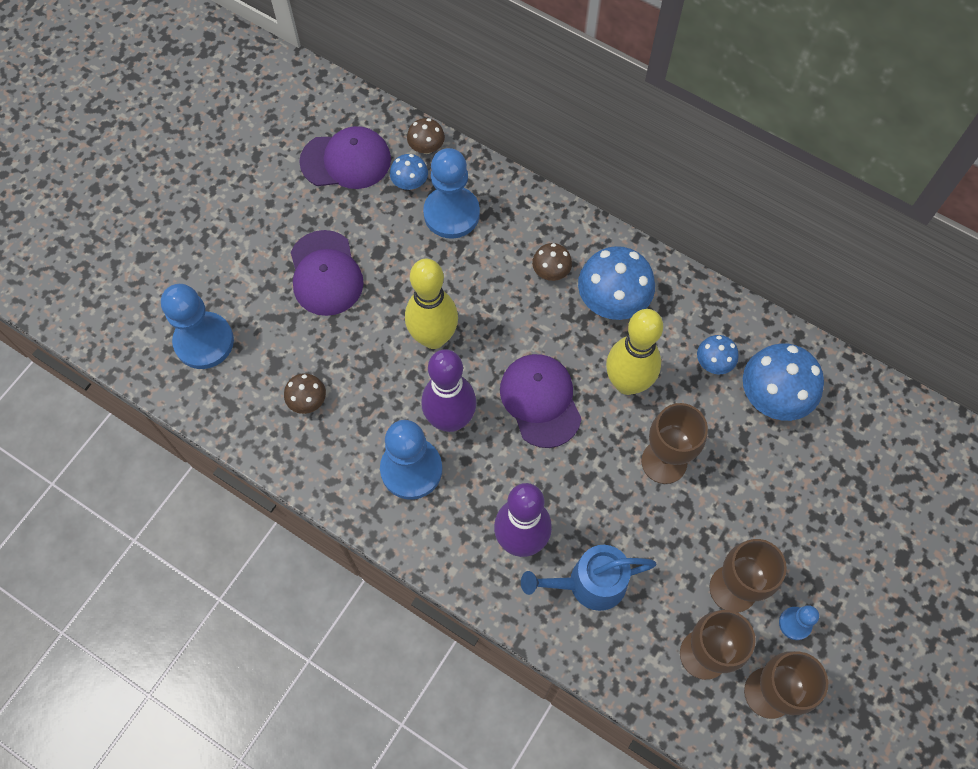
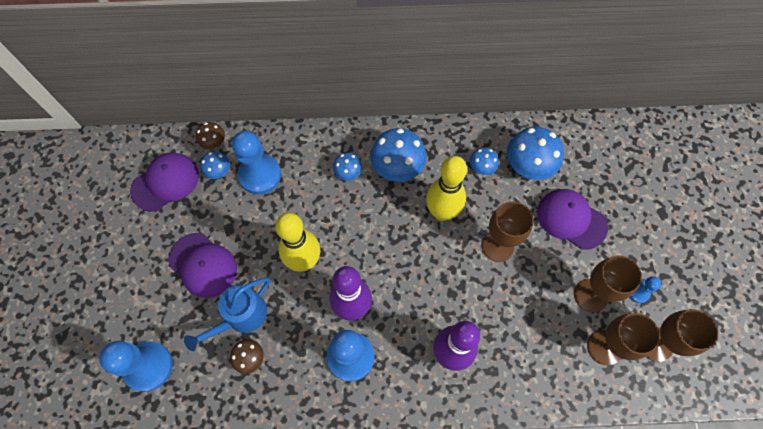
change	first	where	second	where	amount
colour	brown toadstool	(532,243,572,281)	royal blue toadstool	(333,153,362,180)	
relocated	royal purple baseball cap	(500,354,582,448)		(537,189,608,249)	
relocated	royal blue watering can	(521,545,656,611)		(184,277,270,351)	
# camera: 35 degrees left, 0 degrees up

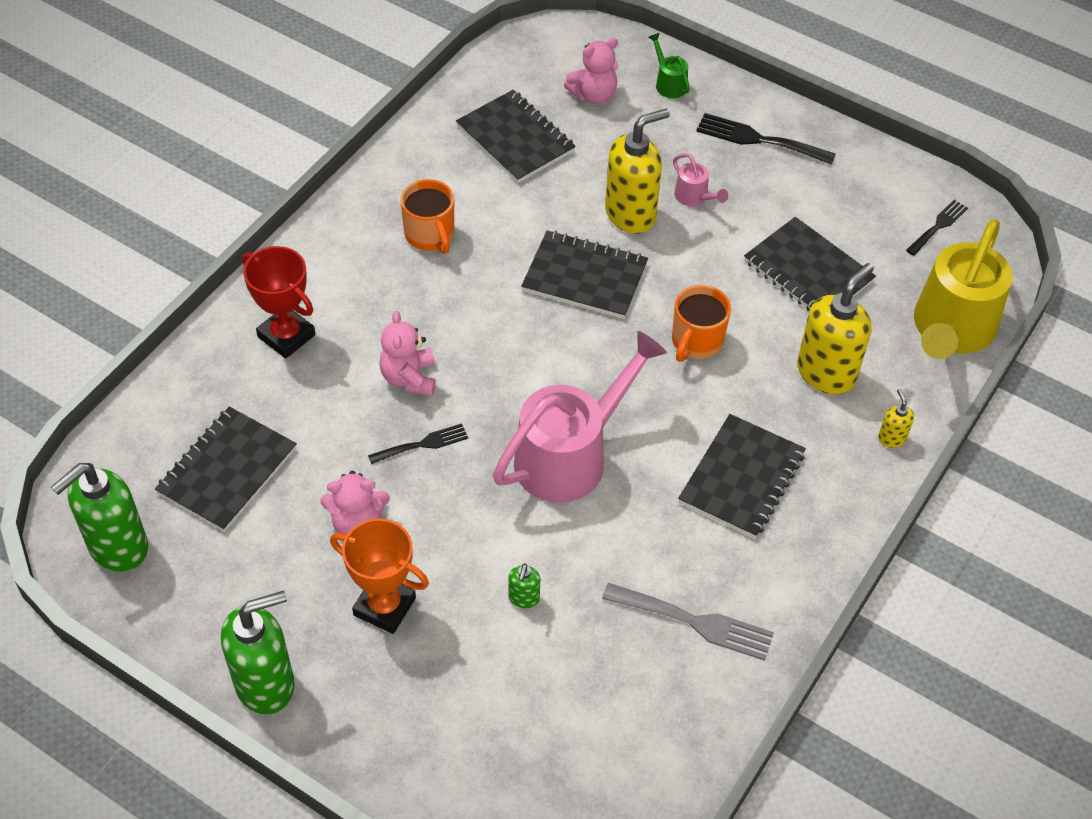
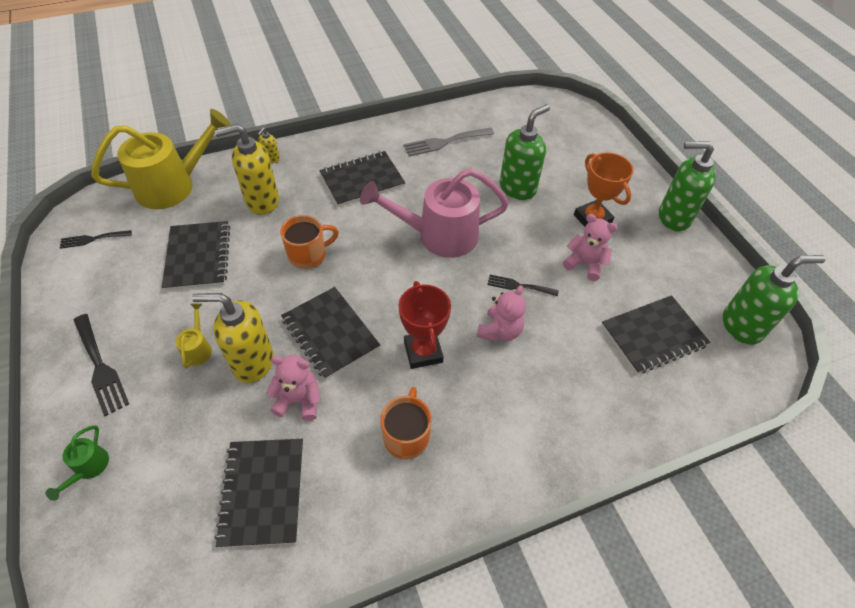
change	first	where	second	where	amount
relocated	rose-pink stuffed bear	(564,38,618,104)		(266,355,321,421)	
colour	rose-pink watering can	(673,153,728,206)	golden watering can	(176,303,212,369)	
relocated	scarlet award cup	(242,246,315,359)		(398,281,451,369)	
size	emerald soap pump	(509,563,540,608)		(500,104,550,200)	x2.24
spun	ash-grey fork	(602,583,774,661)		(403,127,494,156)	75 degrees counterclockwise
# camera: 145 degrees left, 0 degrees up

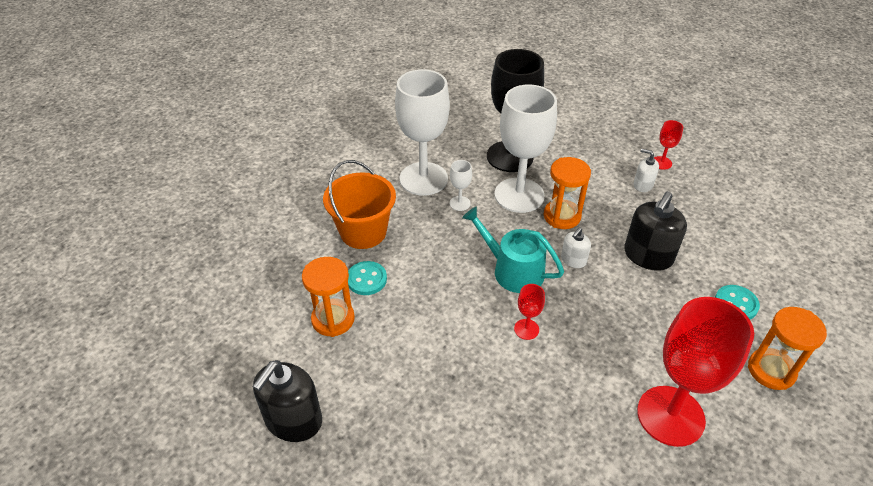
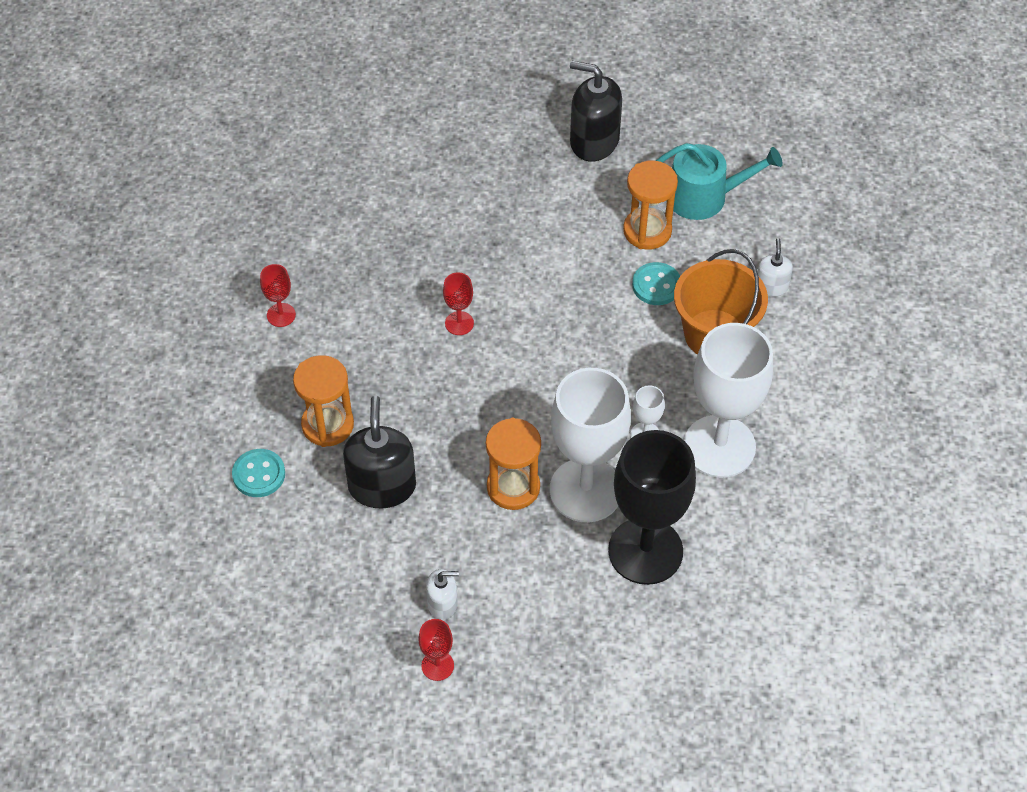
change	first	where	second	where	amount
relocated	turquoise watering can	(462,207,564,293)		(656,143,783,220)	
relocated	pure white soap pump	(561,227,591,268)		(757,238,793,297)	
size	scarlet chalice	(637,297,754,447)		(260,264,296,327)	x0.42
relocated	bright orange sandglass	(748,307,827,390)		(293,355,354,447)	
spun	ebony soap pump	(252,360,322,442)		(570,61,622,162)	60 degrees counterclockwise
# camera: 145 degrees right, 10 degrees up

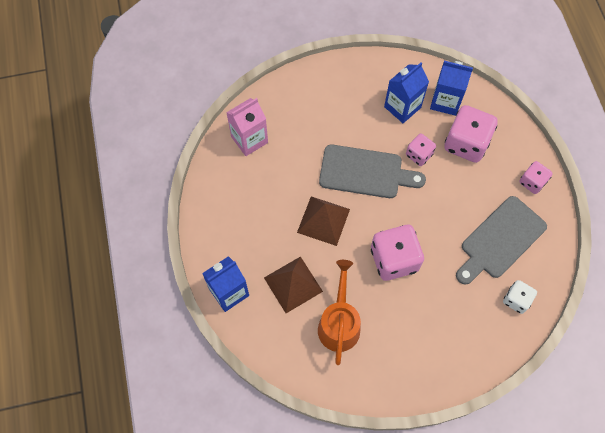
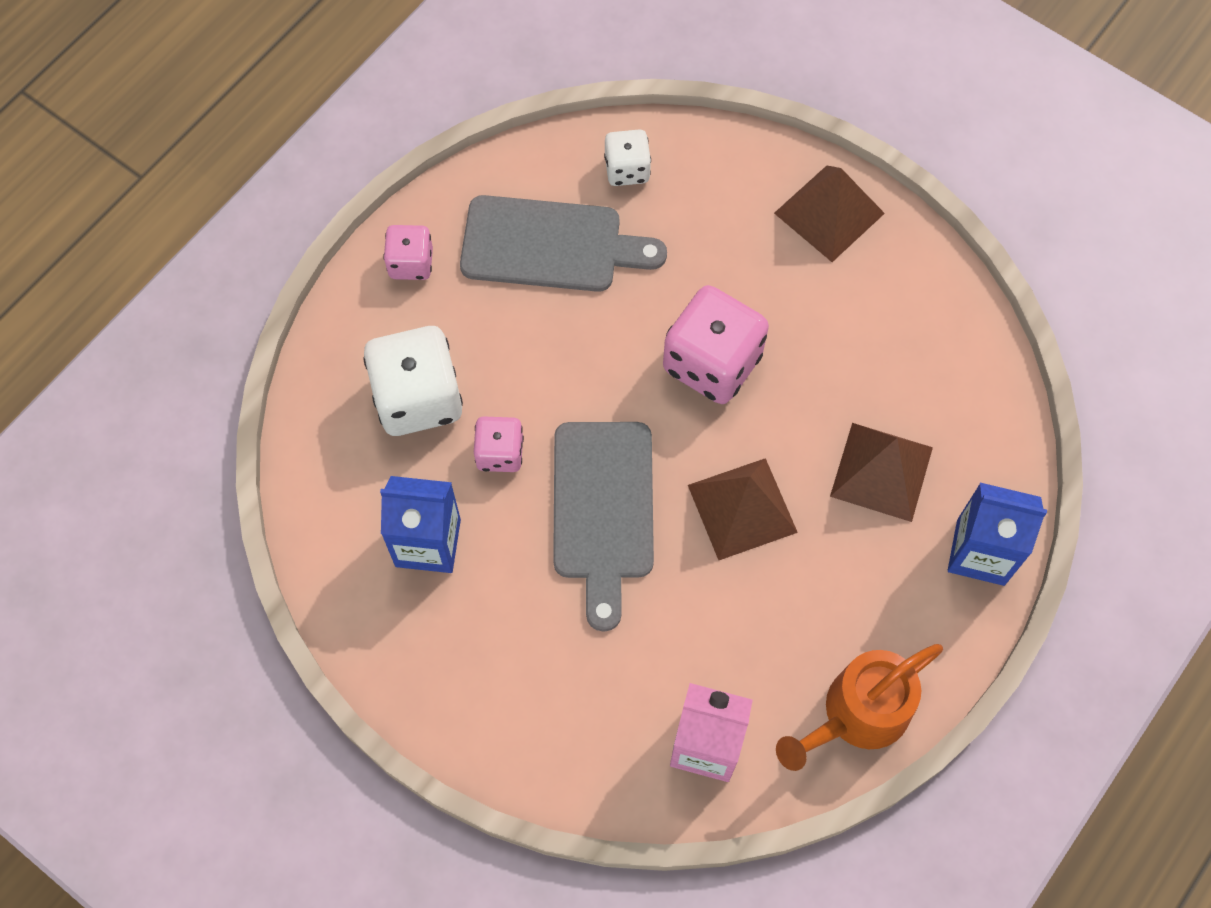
change	first	where	second	where	amount
missing	royal blue juice carton	(430,61,473,116)			
colour	rose-pink dice	(444,105,498,163)	pure white dice	(363,326,463,436)	
spun	ash-grey bread board	(319,145,426,198)		(553,422,654,631)	150 degrees counterclockwise
relocated	bright orange watering can	(318,260,361,365)		(776,644,943,771)	
appeared			brown pyramid	(774,166,885,262)	
# camera: 130 degrees left, 0 degrees up

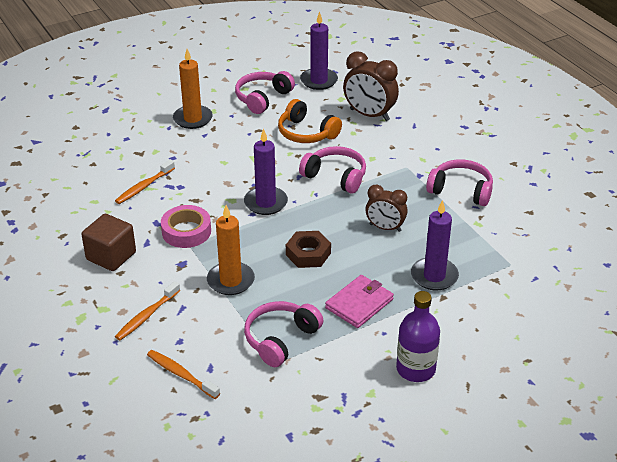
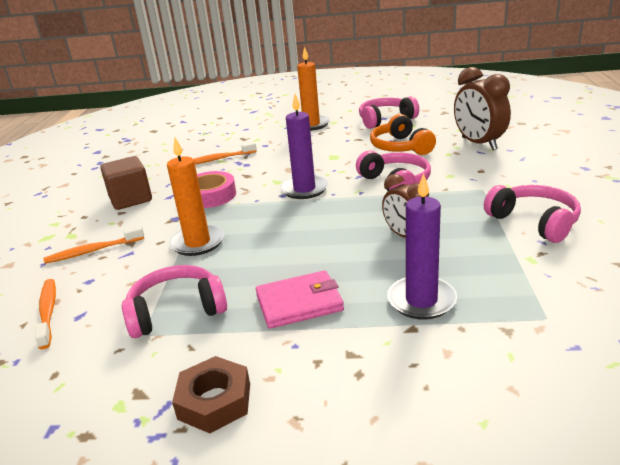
change	first	where	second	where	amount
missing	royal purple candle	(300,12,338,90)			
relocated	brown hexagon nut	(286,231,331,268)		(172,356,250,433)	
missing	royal purple bottle	(396,291,440,382)			
# camera: 35 degrees right, 10 degrees down

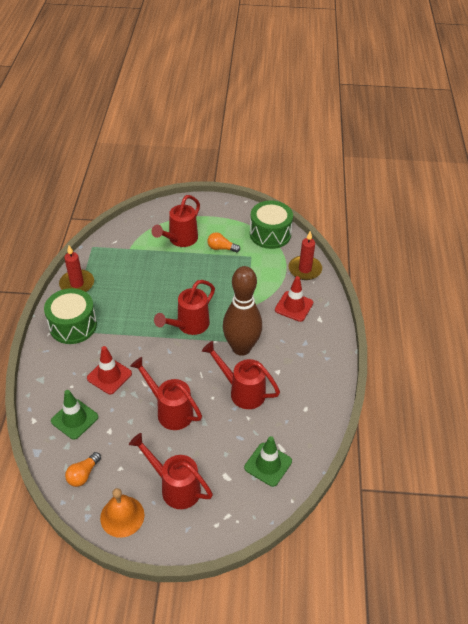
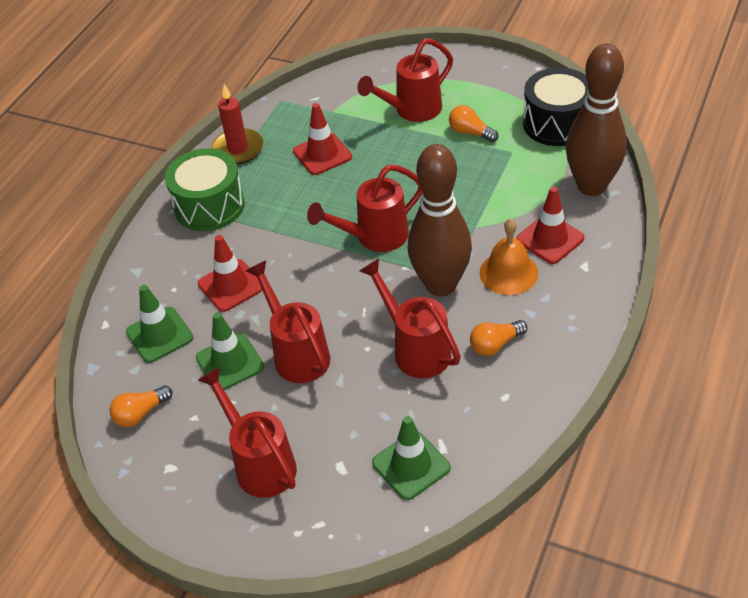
change	first	where	second	where	amount
colour	emerald toy drum	(250,201,293,249)	ebony toy drum	(523,68,588,146)	
exchanged	scarlet candle	(289,231,322,280)	brown bowling pin	(566,43,627,196)	
relocated	bright orange school bell	(100,488,144,538)		(479,218,538,295)	
appeared			scarlet safety cone	(293,103,352,175)	
appeared			emerald safety cone	(196,312,264,390)	
appeared			bright orange bulb	(470,320,527,356)	
# camera: 25 degrees right, 0 degrees up

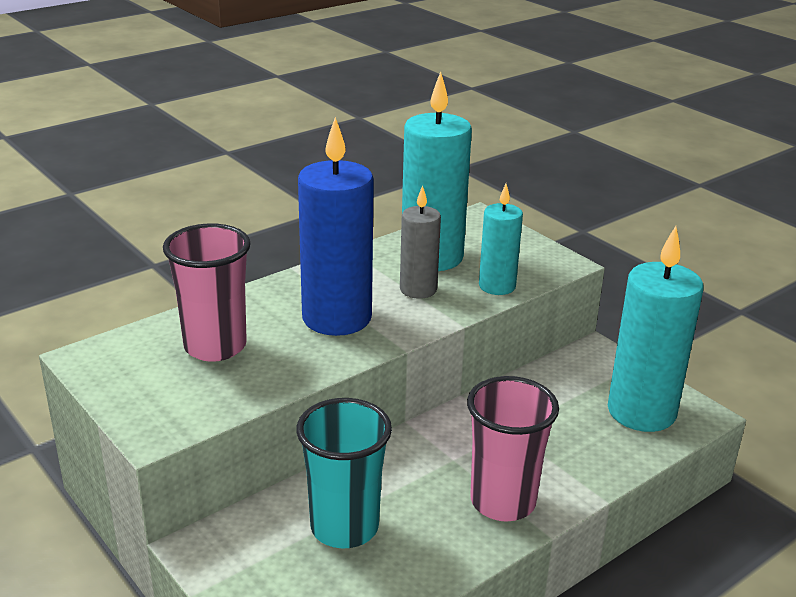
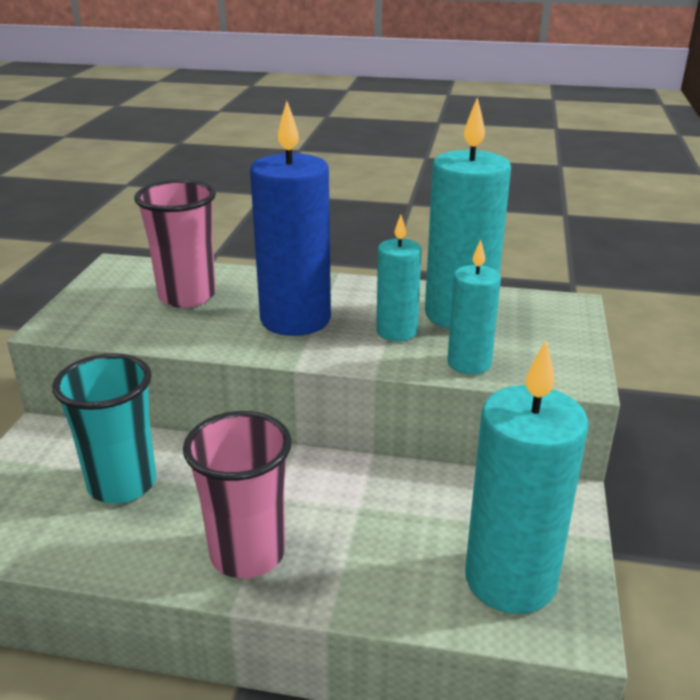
change	first	where	second	where	amount
colour	ash-grey candle	(400,185,441,299)	turquoise candle	(376,215,422,341)	
# camera: 50 degrees right, 0 degrees up

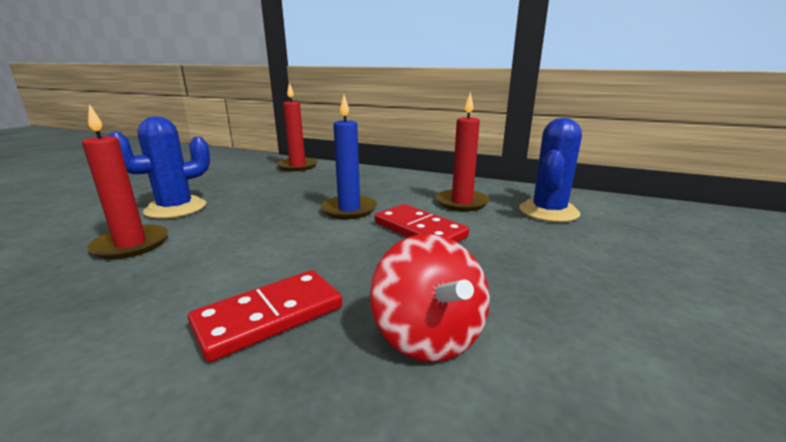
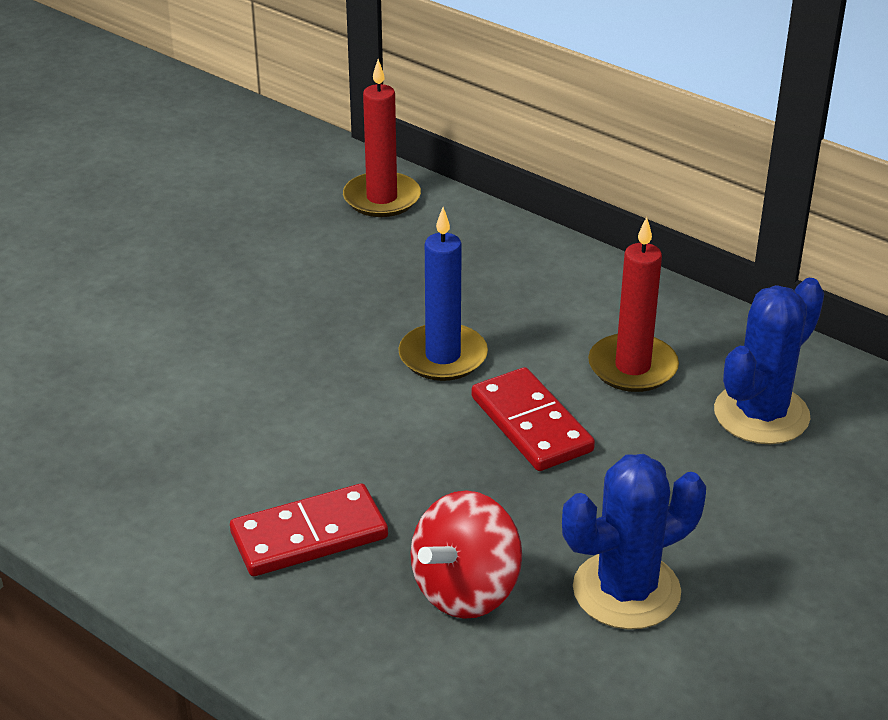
change	first	where	second	where	amount
missing	scarlet candle	(82,104,168,259)			
relocated	royal blue saguaro cactus	(108,116,210,219)		(562,454,706,630)	
spun	scarlet toy top	(370,234,490,363)		(411,490,522,619)	45 degrees clockwise
# camera: 15 degrees right, 15 degrees up

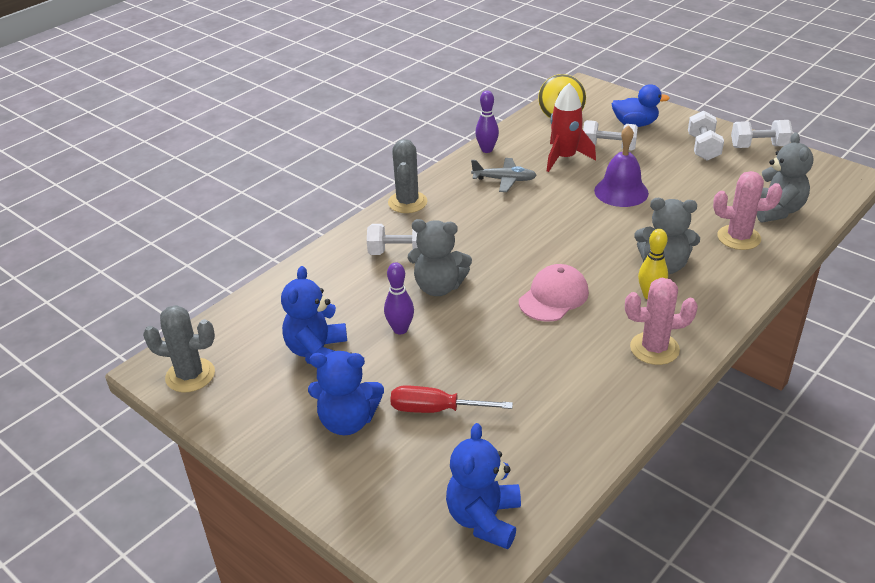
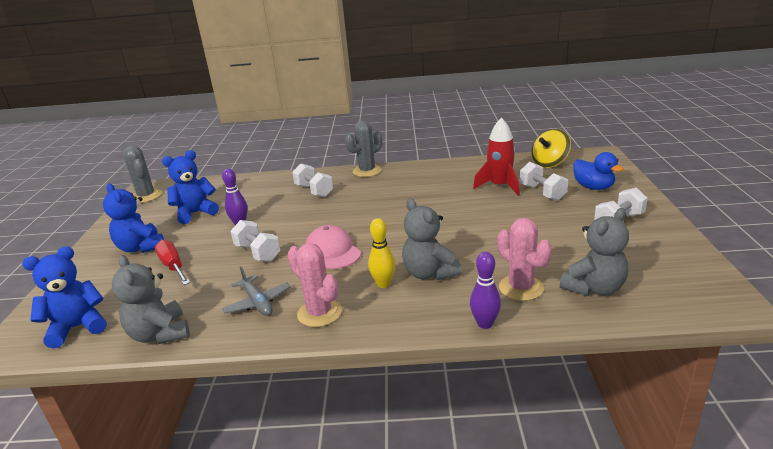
change	first	where	second	where	amount
relocated	royal purple bowling pin	(475,91,499,153)		(470,252,501,329)	
relocated	pure white hand weight	(731,120,793,148)		(230,220,280,262)	
missing	royal purple school bell	(594,125,649,207)			
relocated	ash-grey aeroplane	(471,158,537,192)		(222,267,291,316)	
relocated	ash-grey stuffed bear	(408,219,472,296)		(112,255,190,344)	
spun	rose-pink baseball cap	(519,264,589,322)		(305,225,361,269)	120 degrees counterclockwise
# camera: 50 degrees right, 10 degrees down

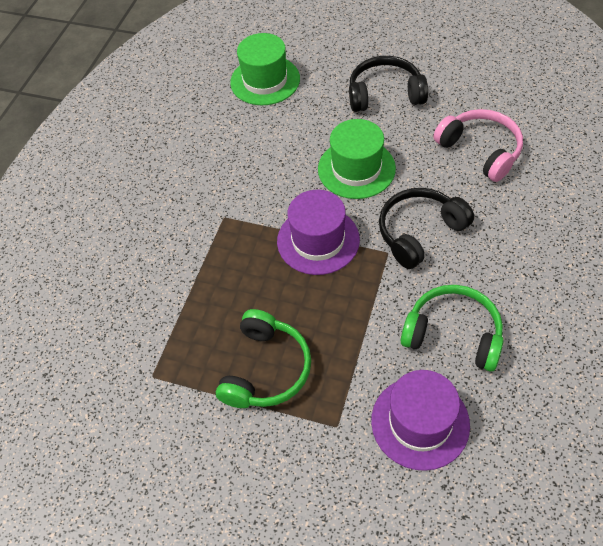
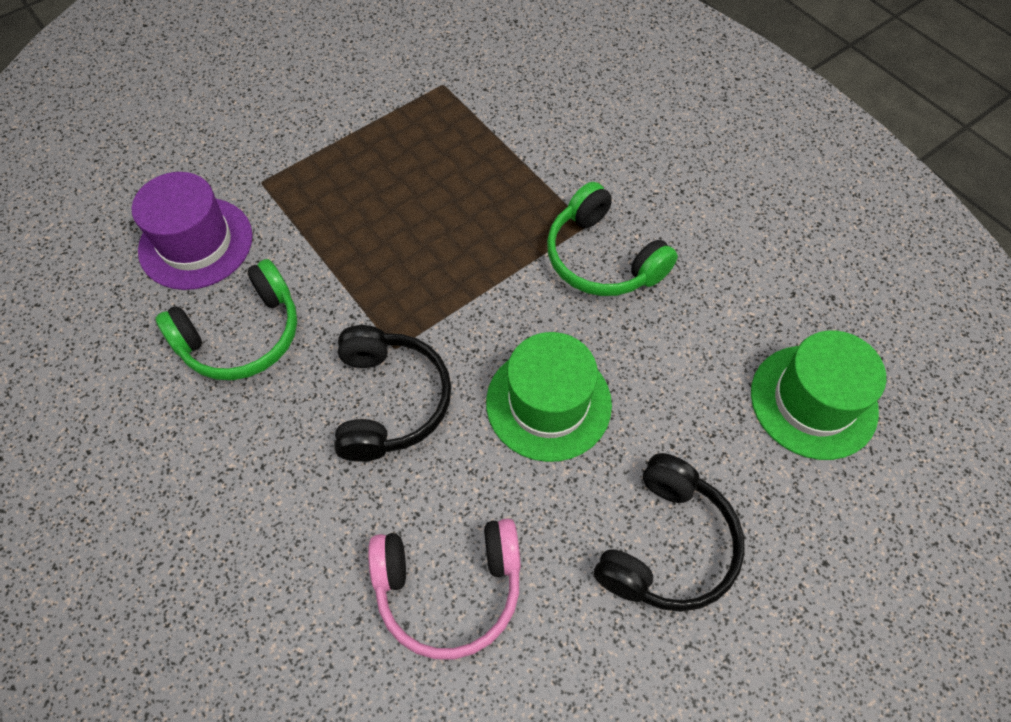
change	first	where	second	where	amount
missing	royal purple top hat	(277,190,360,275)			
relocated	emerald over-ear headphones	(216,309,311,408)		(547,182,678,296)	
# camera: 120 degrees right, 5 degrees up

